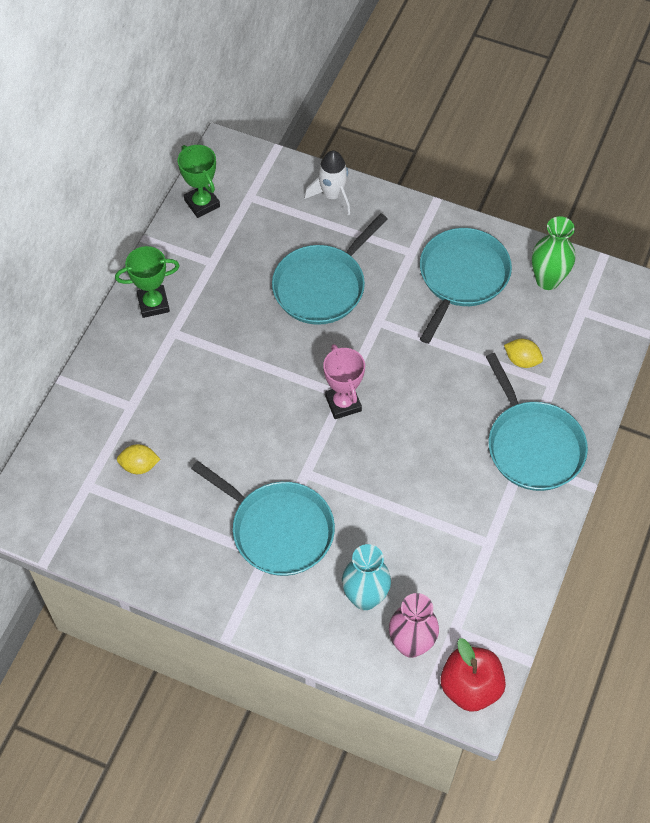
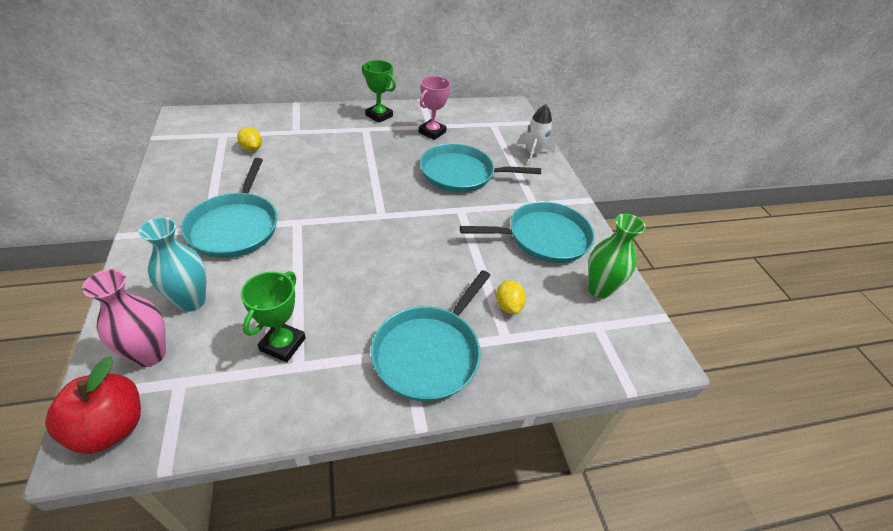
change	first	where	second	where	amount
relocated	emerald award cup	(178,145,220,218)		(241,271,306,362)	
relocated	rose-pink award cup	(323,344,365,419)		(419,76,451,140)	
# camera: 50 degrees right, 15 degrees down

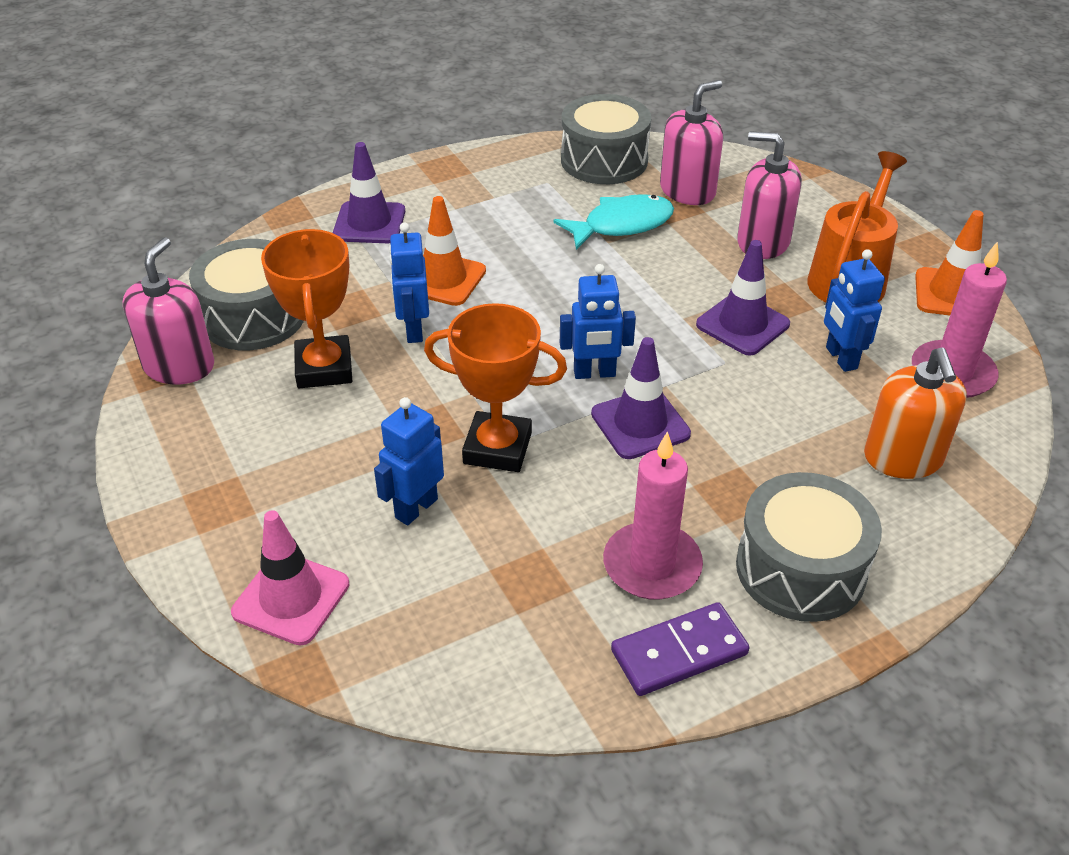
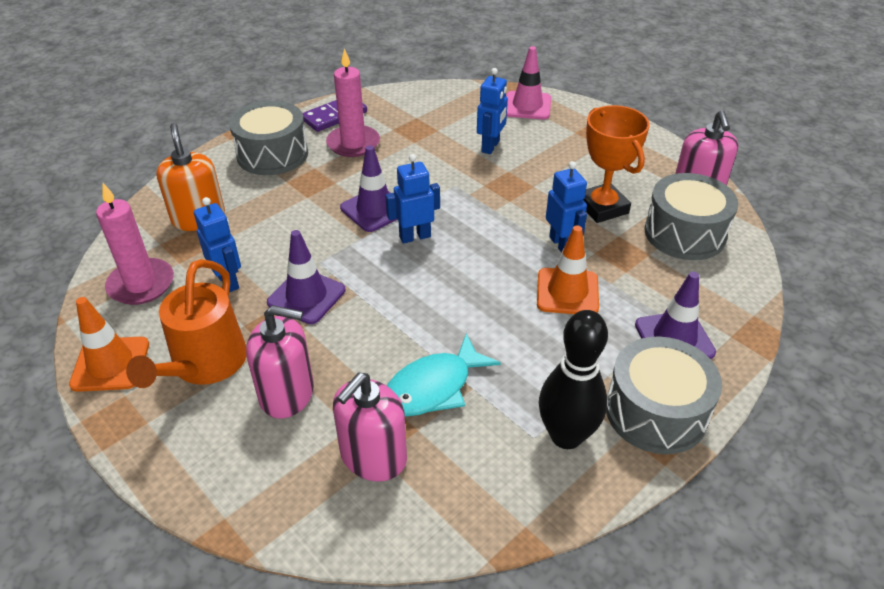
change	first	where	second	where	amount
relocated	ash-grey toy drum	(561,94,651,184)		(606,337,722,454)	
missing	bright orange award cup	(424,303,567,472)			
appeared			ebony bowling pin	(539,310,608,449)	
# camera: 165 degrees right, 0 degrees up

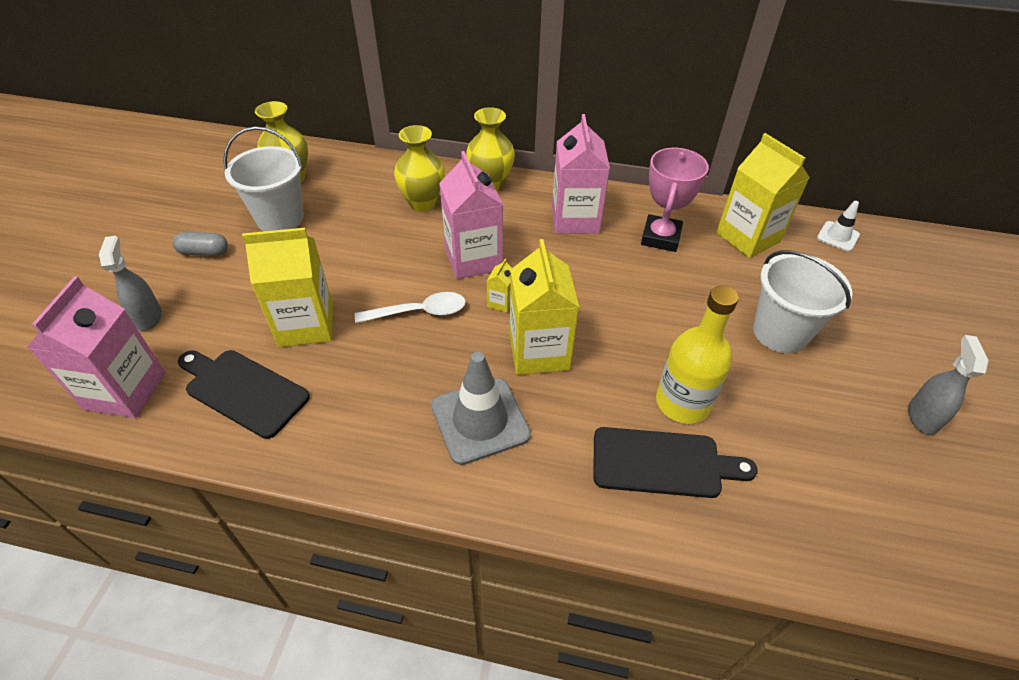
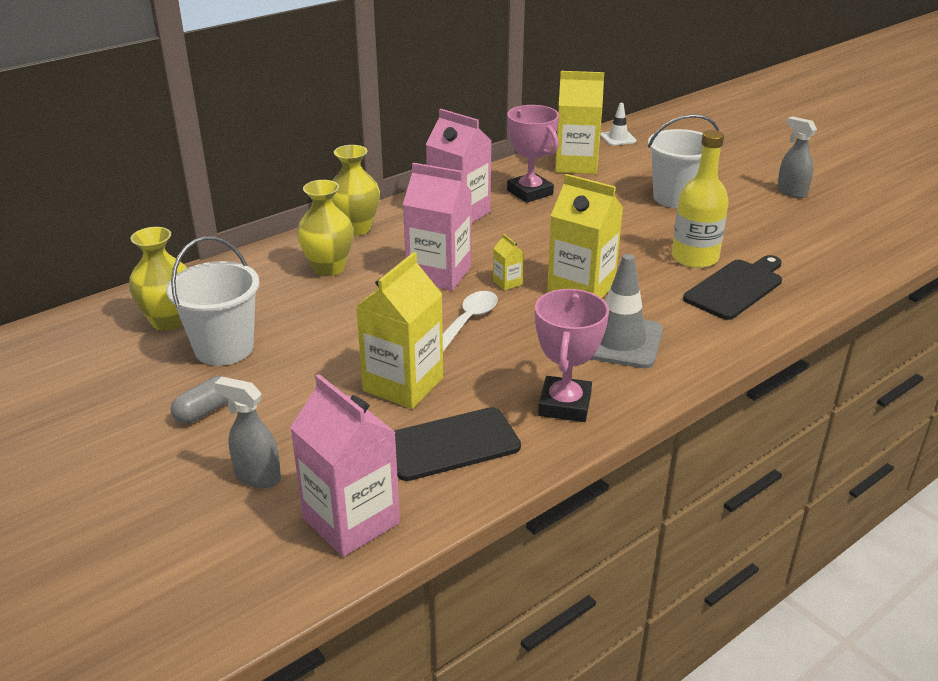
change	first	where	second	where	amount
appeared			rose-pink award cup	(535,289,609,422)	
# camera: 50 degrees left, 15 degrees down

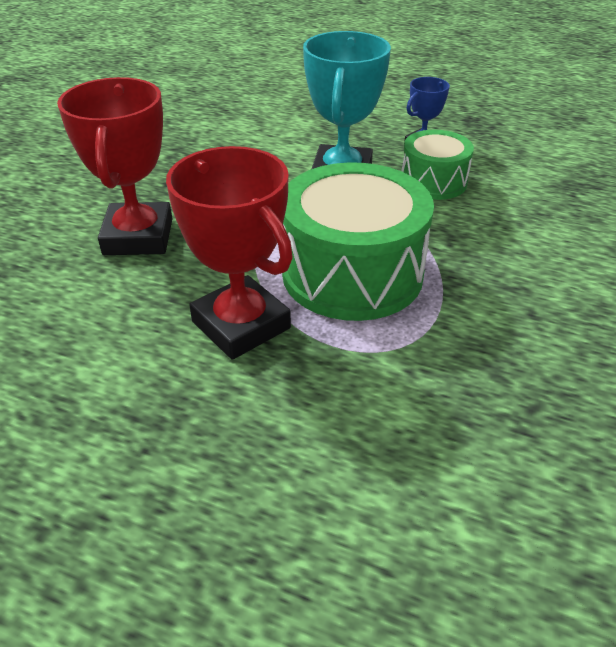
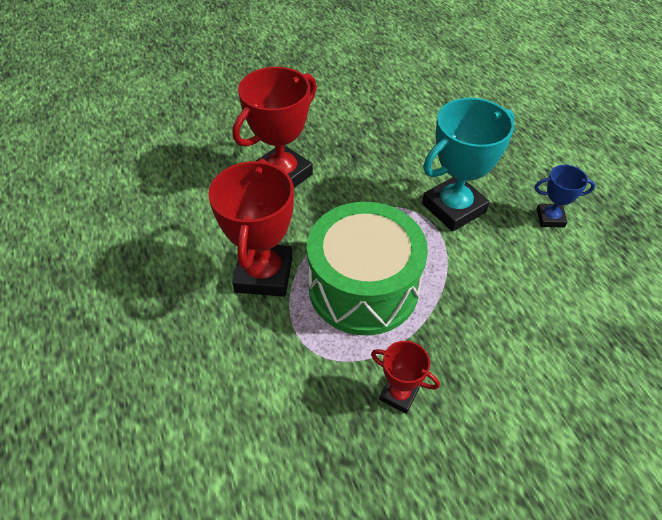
change	first	where	second	where	amount
missing	emerald toy drum	(402,130,474,200)			
appeared			scarlet award cup	(371,341,440,414)	
# camera: 45 degrees right, 10 degrees up

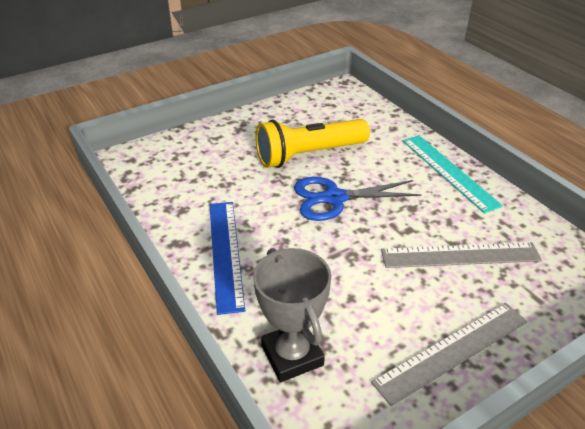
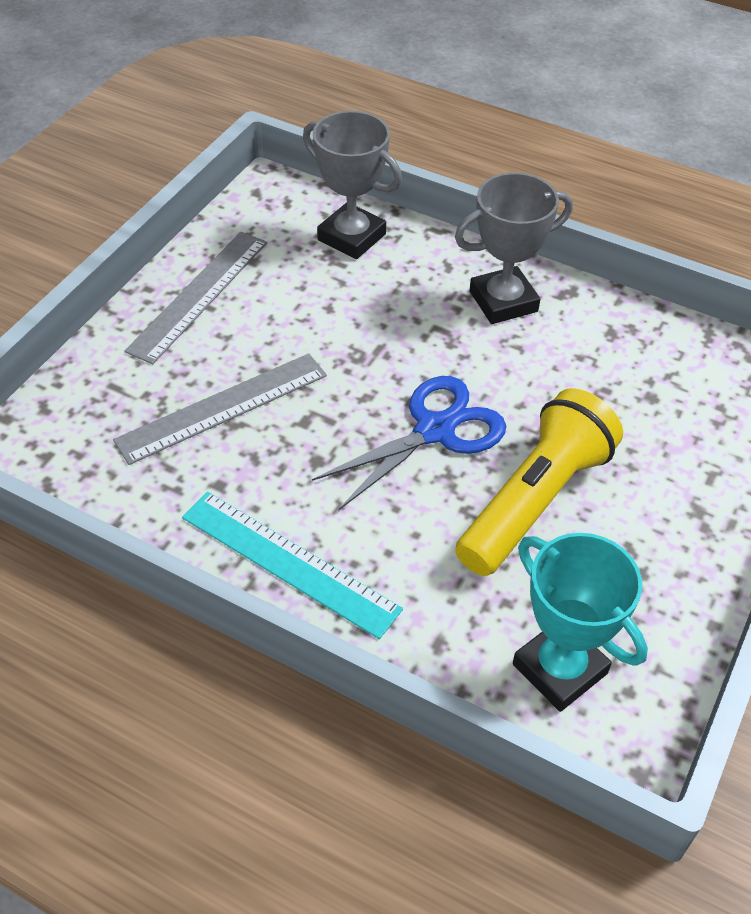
change	first	where	second	where	amount
exchanged	royal blue ruler	(210,202,245,315)	ash-grey award cup	(455,172,573,324)	
appeared			turquoise award cup	(513,533,648,712)	
# camera: 150 degrees right, 10 degrees up

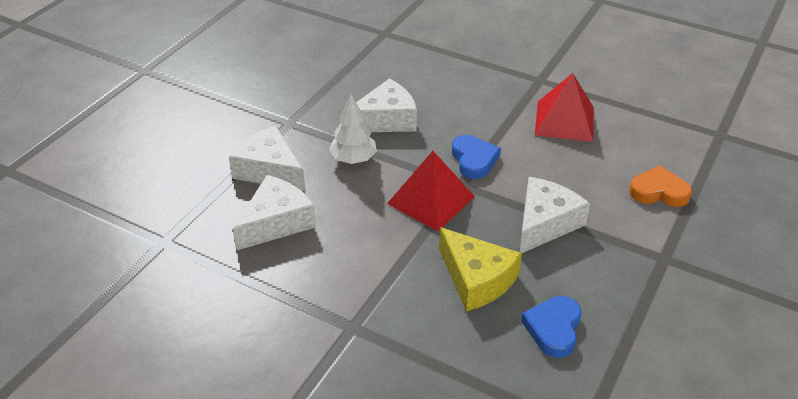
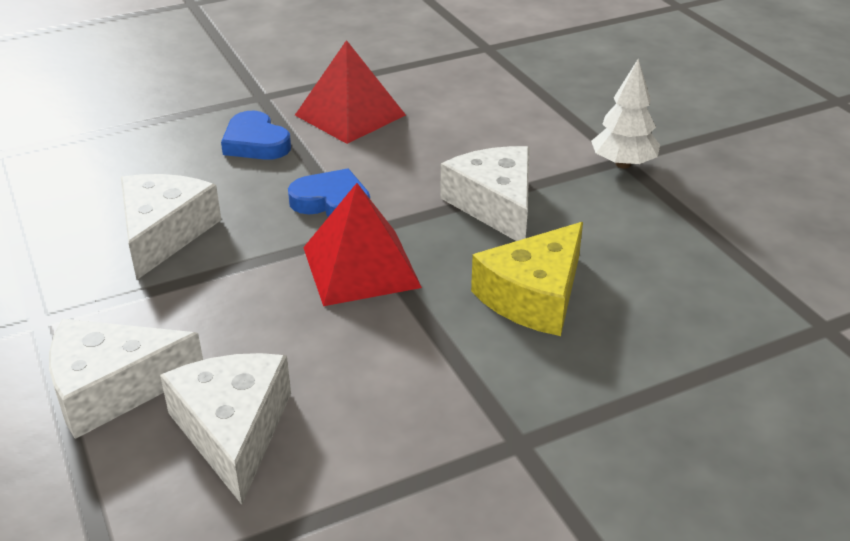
change	first	where	second	where	amount
relocated	pure white tree	(329,94,377,164)		(591,59,660,169)	
missing	bright orange heart shape	(629,165,692,207)			
spun	golden piece of cheese	(439,227,522,311)		(471,222,583,336)	135 degrees clockwise
relocated	royal blue heart shape	(521,296,582,358)		(221,111,291,160)	
# camera: 55 degrees left, 5 degrees down

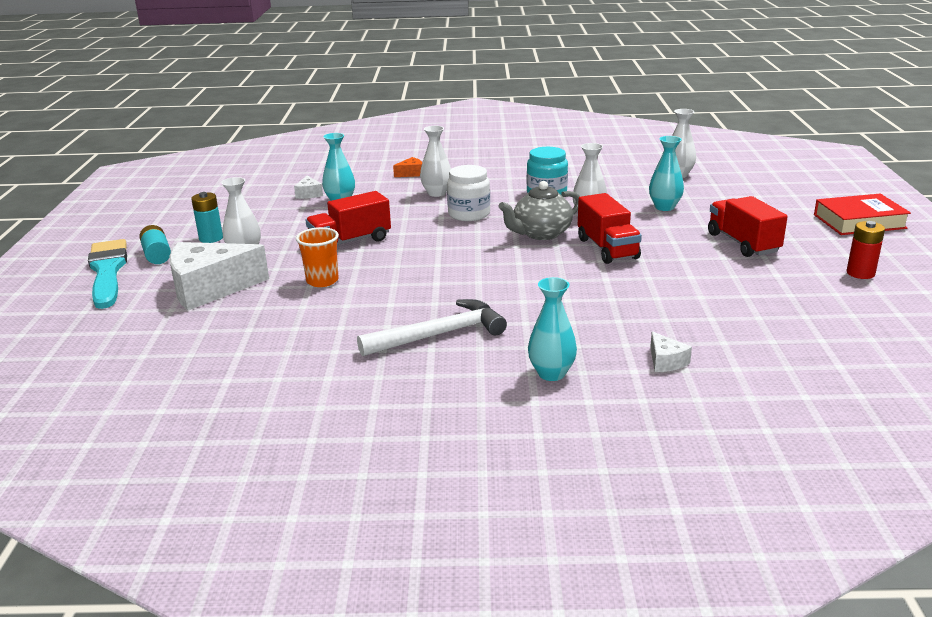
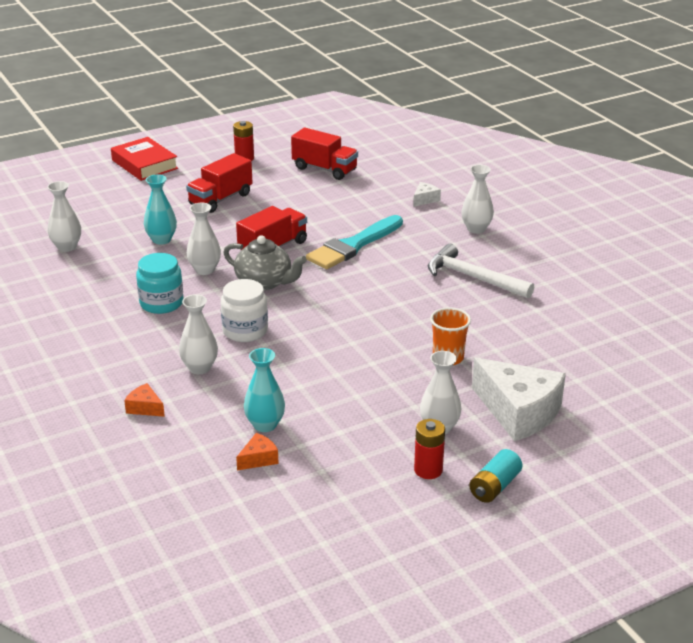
change	first	where	second	where	amount
colour	pure white piece of cheese	(294,176,323,199)	bright orange piece of cheese	(236,433,279,470)	
relocated	scarlet lorry	(305,191,391,245)		(291,128,358,180)	
colour	turquoise battery	(191,192,223,243)	scarlet battery	(414,419,445,479)	
relocated	turquoise paint brush	(88,239,127,309)		(306,215,403,269)	
colour	turquoise vase	(528,277,577,381)	pure white vase	(461,165,494,234)	
# camera: 120 degrees left, 5 degrees up

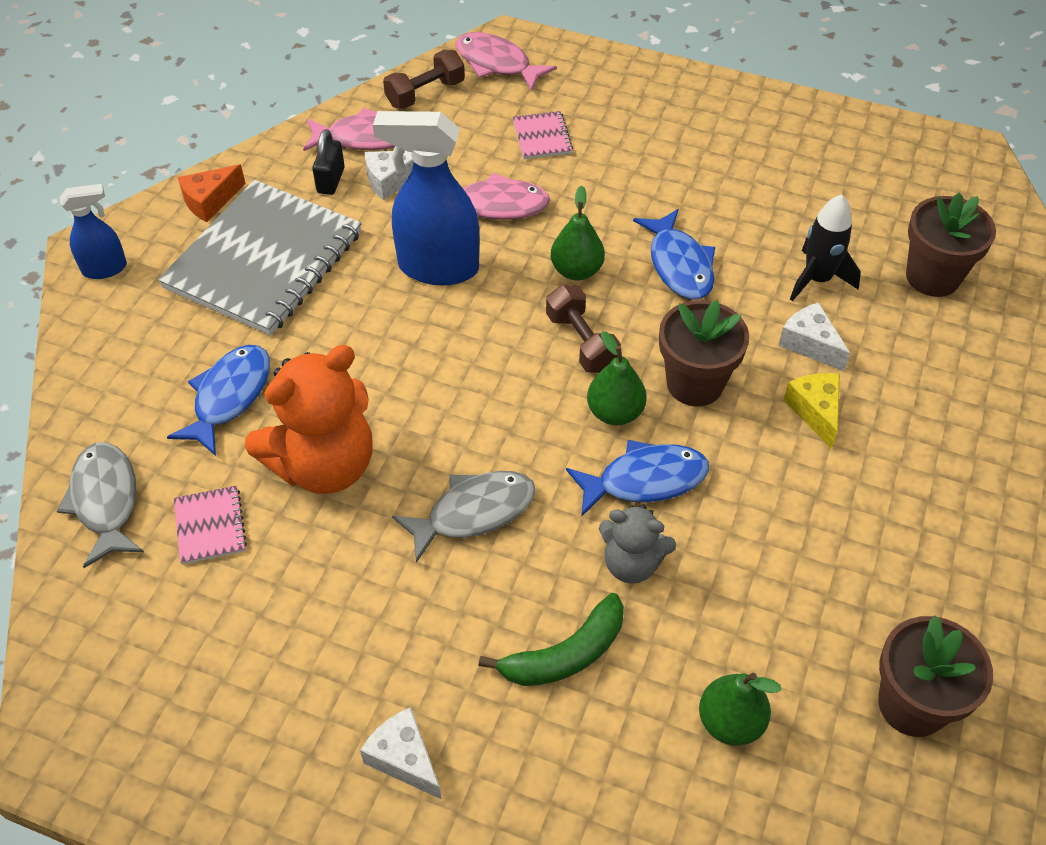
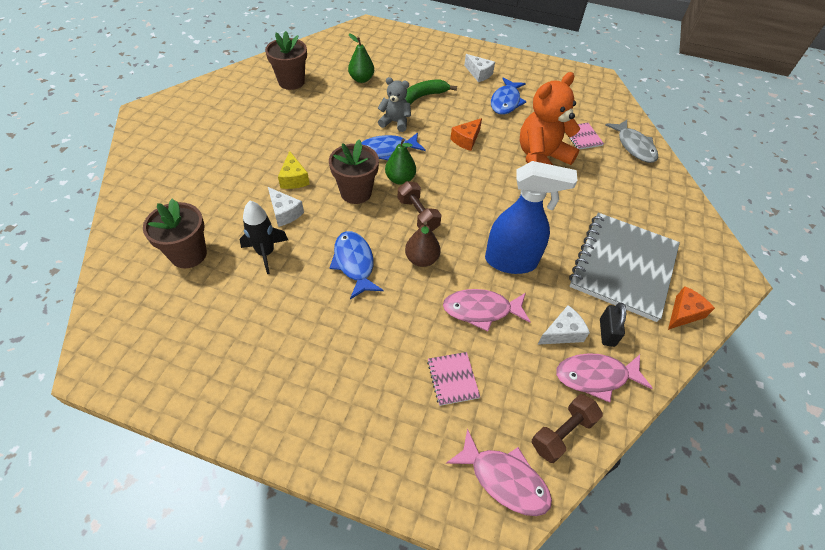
change	first	where	second	where	amount
missing	royal blue spray cleaner	(59,184,127,279)			
colour	emerald pear	(551,185,605,281)	brown pear	(405,221,441,267)	
relocated	royal blue fish figure	(167,345,270,456)		(491,77,526,115)	
exchanged	ash-grey fish figure	(392,471,536,563)	bright orange piece of cheese	(450,118,482,151)	
# camera: 175 degrees right, 0 degrees up

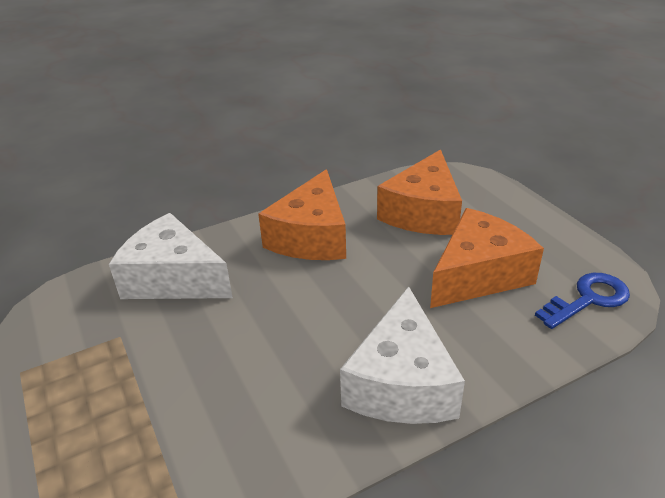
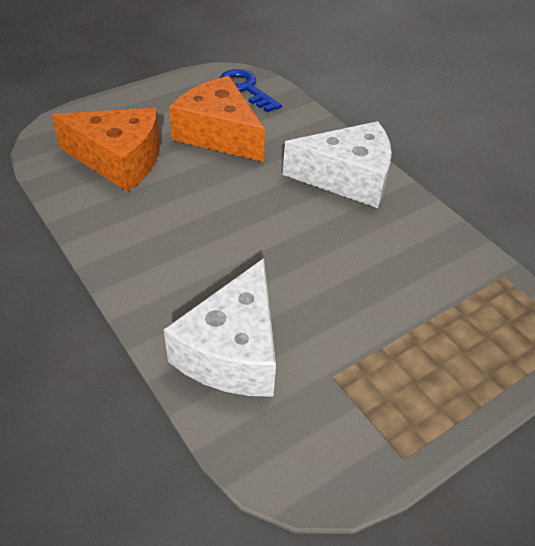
change	first	where	second	where	amount
missing	bright orange piece of cheese	(258,169,346,260)			
# camera: 100 degrees left, 10 degrees up

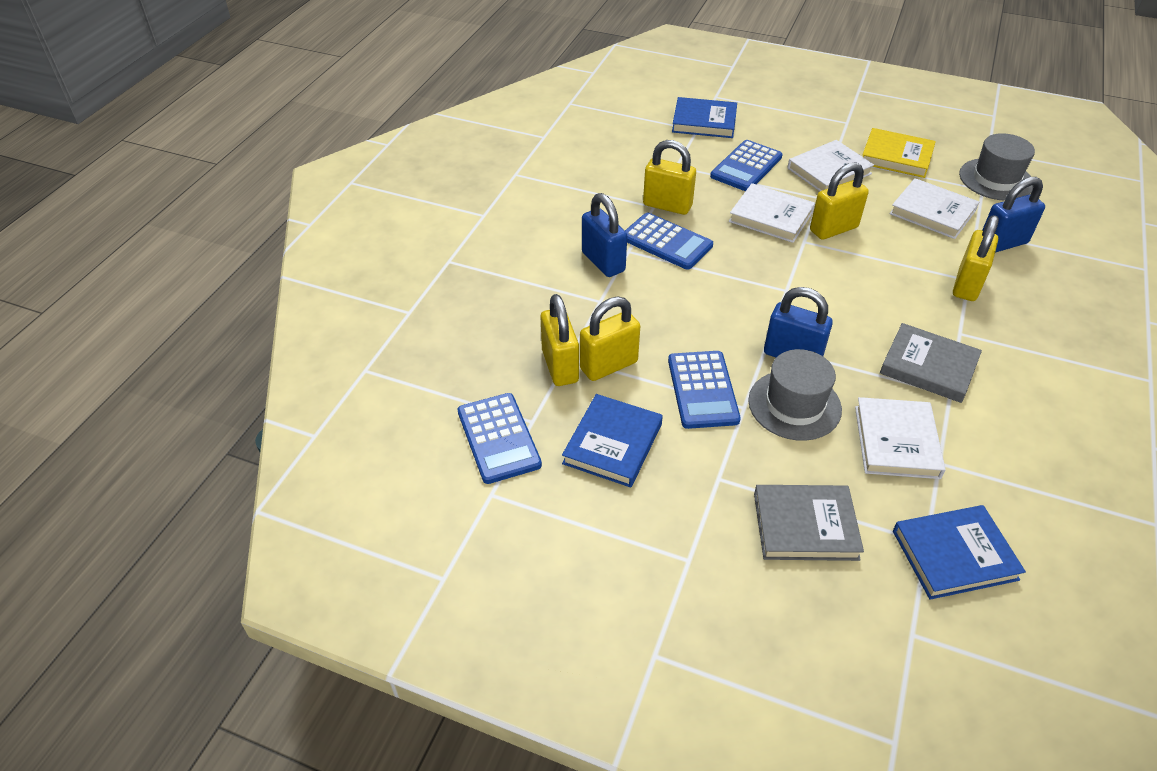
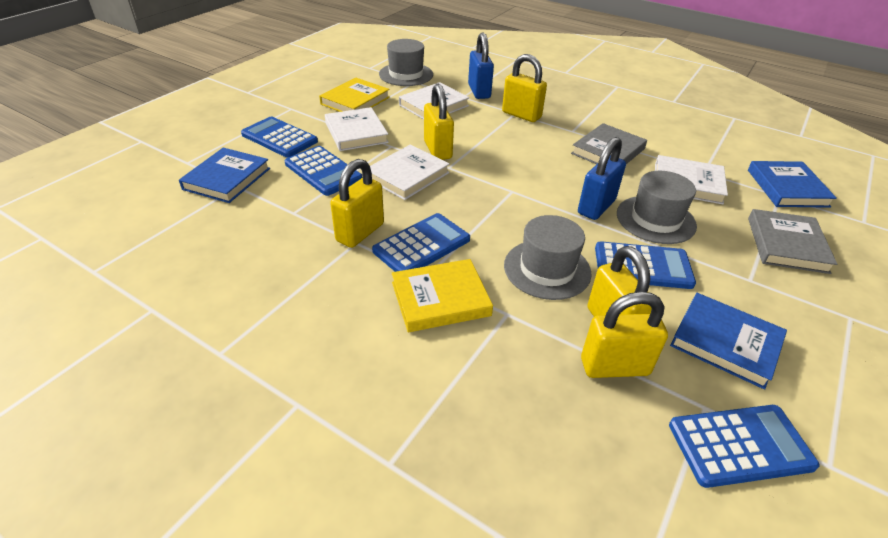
change	first	where	second	where	amount
exchanged	royal blue padlock	(582,193,627,277)	golden book	(392,259,493,332)	
appeared			royal blue adding machine	(241,117,318,158)	
appeared			ash-grey top hat	(504,215,592,300)	
# camera: 80 degrees left, 5 degrees down

